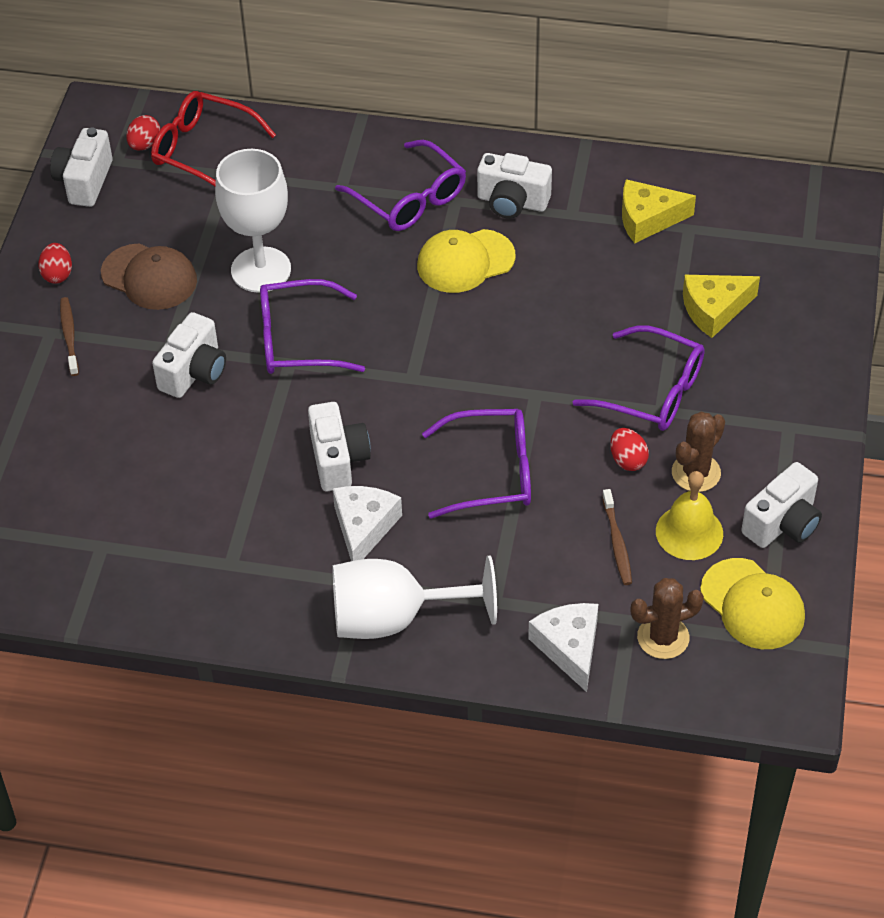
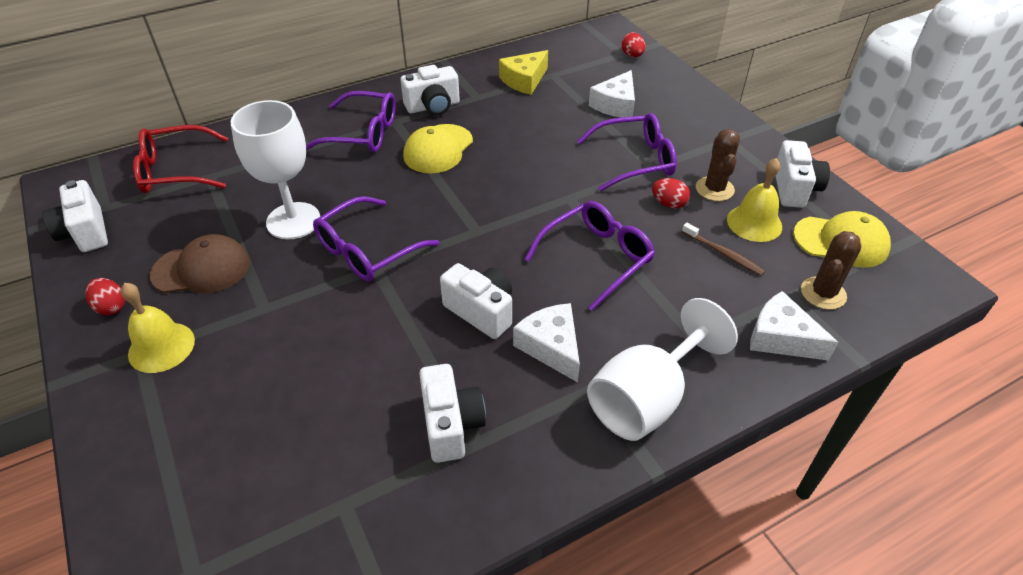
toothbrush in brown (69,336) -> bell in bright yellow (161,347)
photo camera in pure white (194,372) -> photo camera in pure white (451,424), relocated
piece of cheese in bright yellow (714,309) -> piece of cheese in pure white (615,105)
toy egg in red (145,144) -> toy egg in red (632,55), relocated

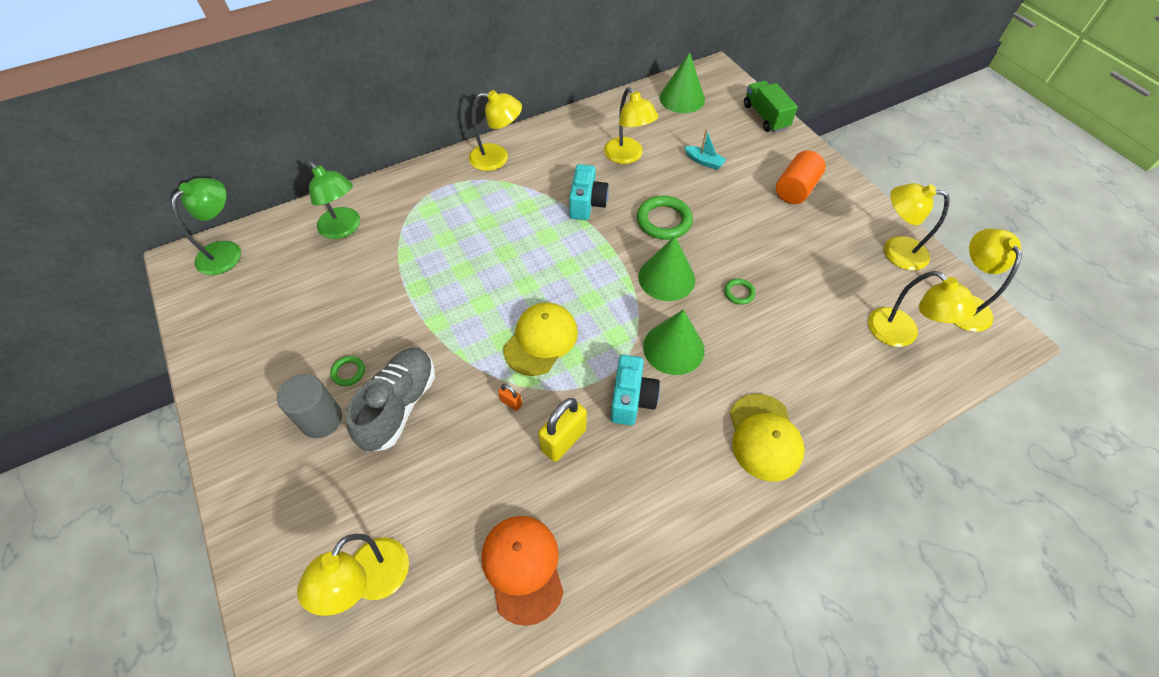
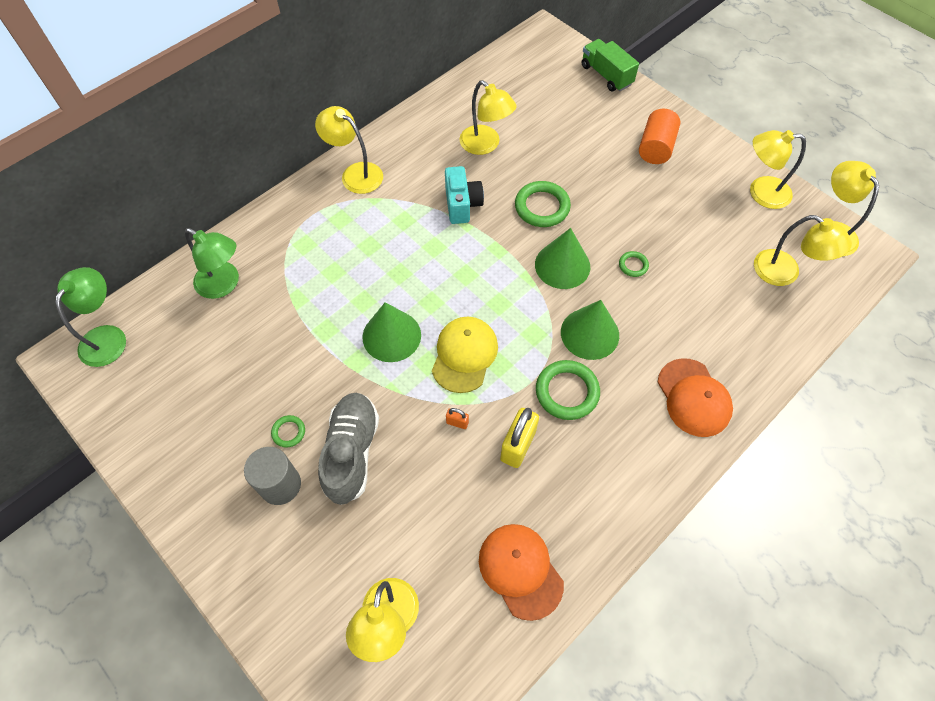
lamp in bright yellow (497,158) -> lamp in bright yellow (355,173), 135 degrees counterclockwise
cone in emerald (682,98) -> cone in emerald (391,336), relocated
photo camera in aqua (631,399) -> hoop in emerald (567,392)
baseball cap in bright yellow (764,437) -> baseball cap in orange-coloured (693,397)
boat in aqua (704,161) -> none

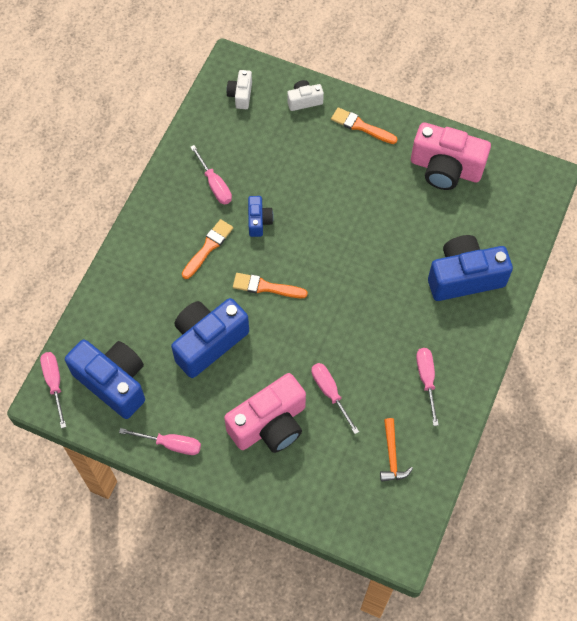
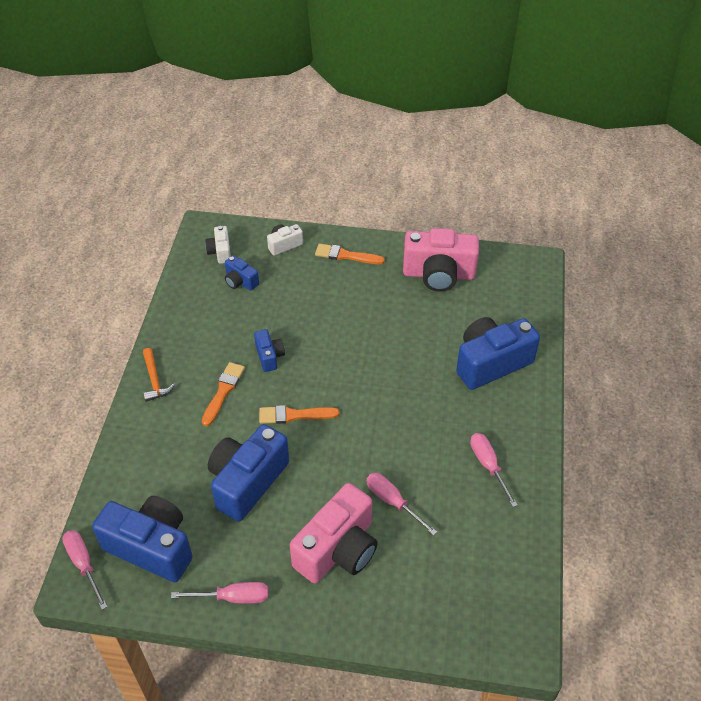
claw hammer in orange-coloured (392,456) -> claw hammer in orange-coloured (155,380), relocated
none -> photo camera in blue (240,281)
hand screwdriver in pink (215,185) -> none

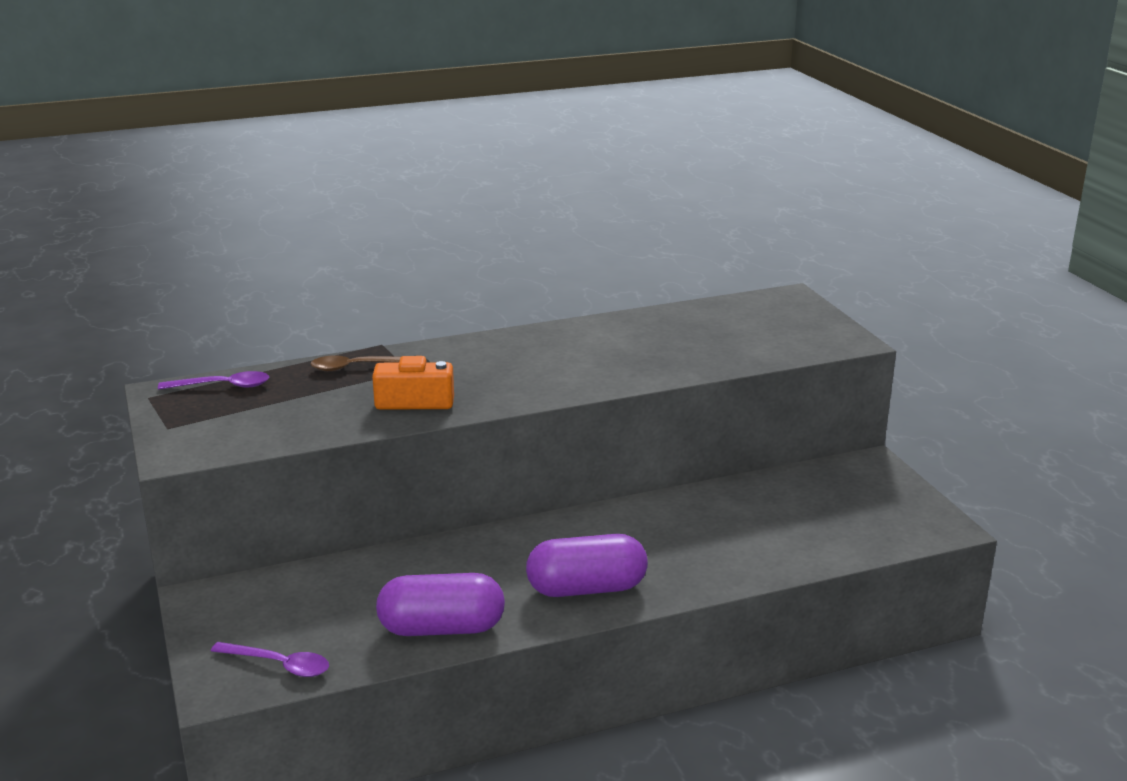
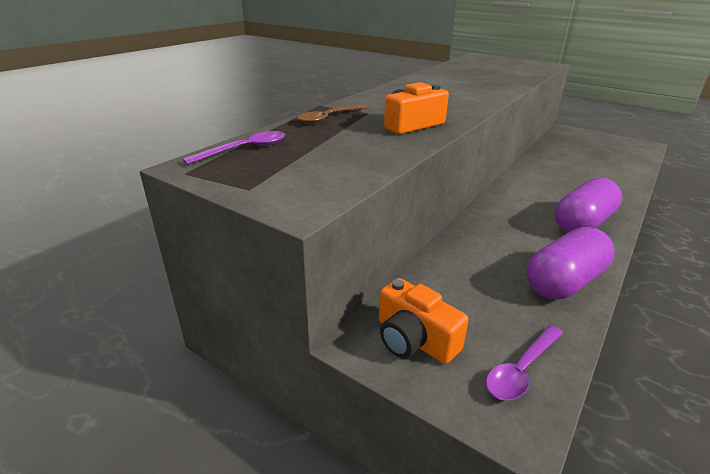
none -> photo camera in orange-coloured (414,339)
tablespoon in violet (279,665) -> tablespoon in violet (521,369), 150 degrees clockwise

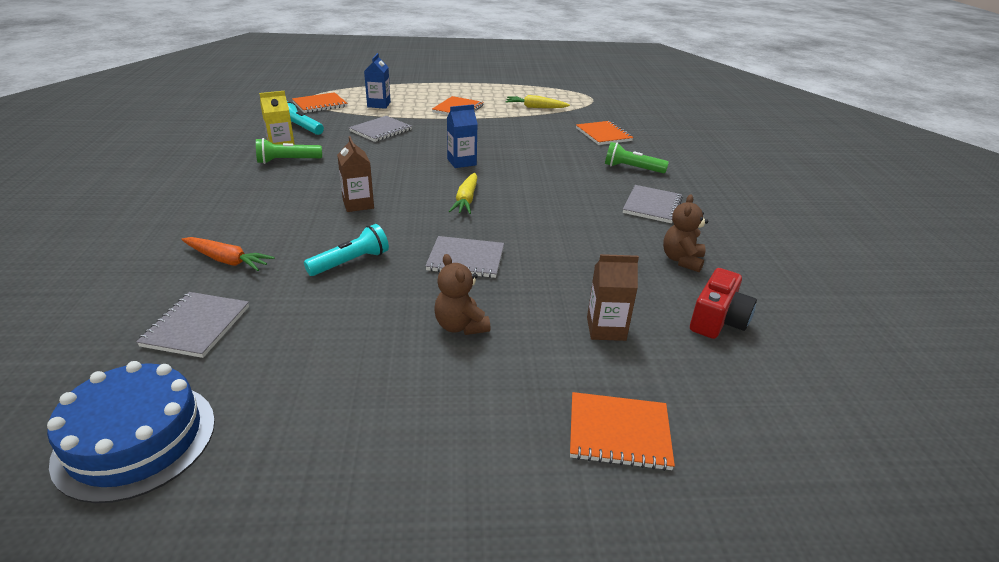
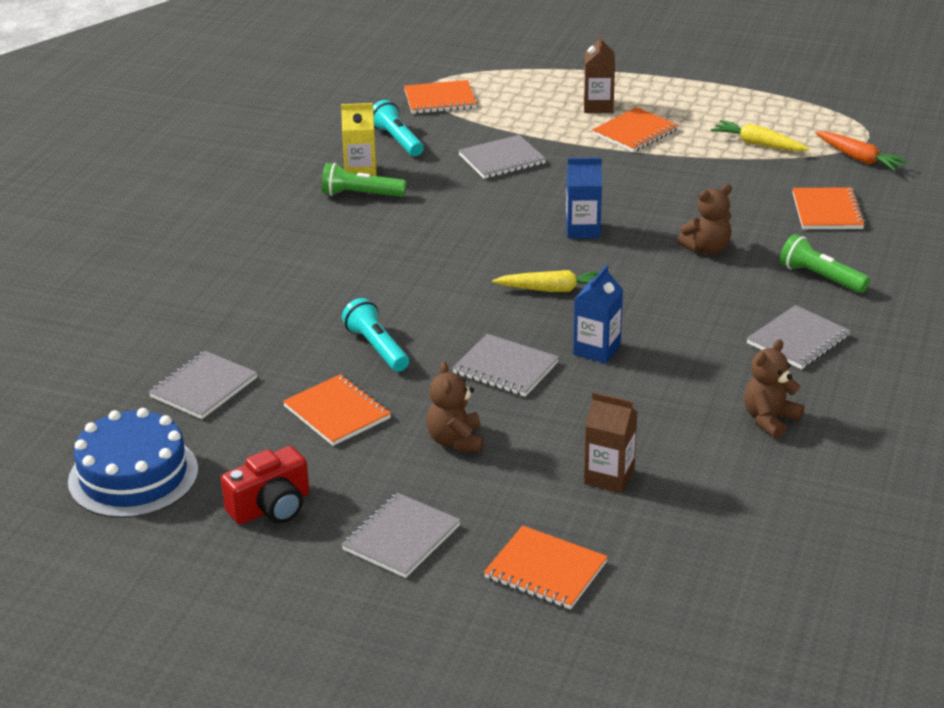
photo camera in red (717,320) -> photo camera in red (271,507), relocated
none -> notebook in orange-coloured (337,412)
none -> notebook in gray (401,538)
torch in aqua (350,262) -> torch in aqua (377,348), 105 degrees counterclockwise
carrot in bright yellow (466,200) -> carrot in bright yellow (553,289), 120 degrees counterclockwise
juice carton in blue (379,104) -> juice carton in blue (597,350), relocated
juice carton in brown (358,204) -> juice carton in brown (598,106), relocated
none -> teddy in brown (707,249)
carrot in orange-coloured (227,260) -> carrot in orange-coloured (859,158), relocated

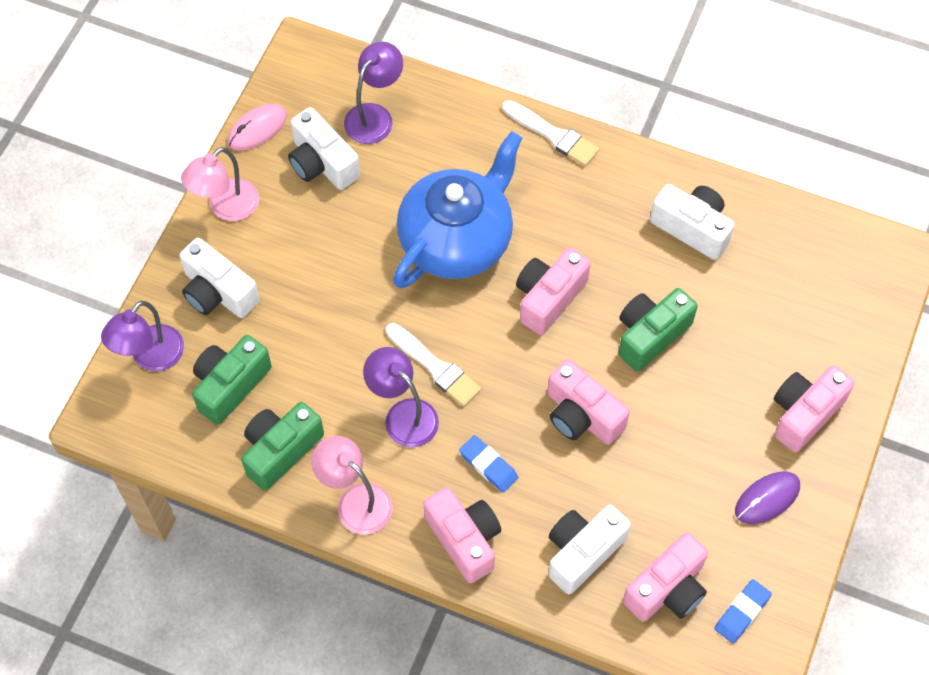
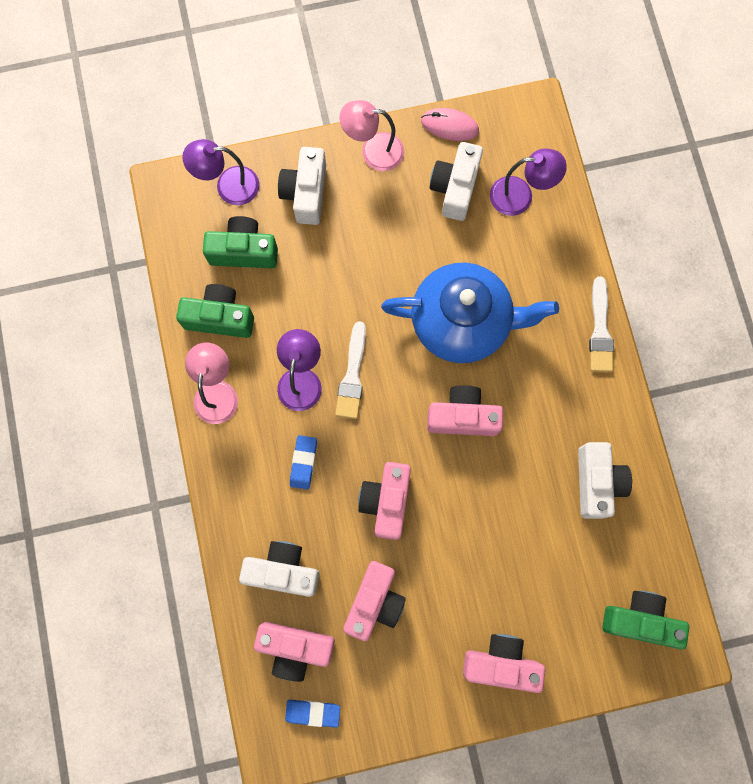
photo camera in pink (464,539) -> photo camera in pink (374,601), relocated
photo camera in emerald (650,335) -> photo camera in emerald (640,620), relocated
computer mouse in violet (767,499) -> none

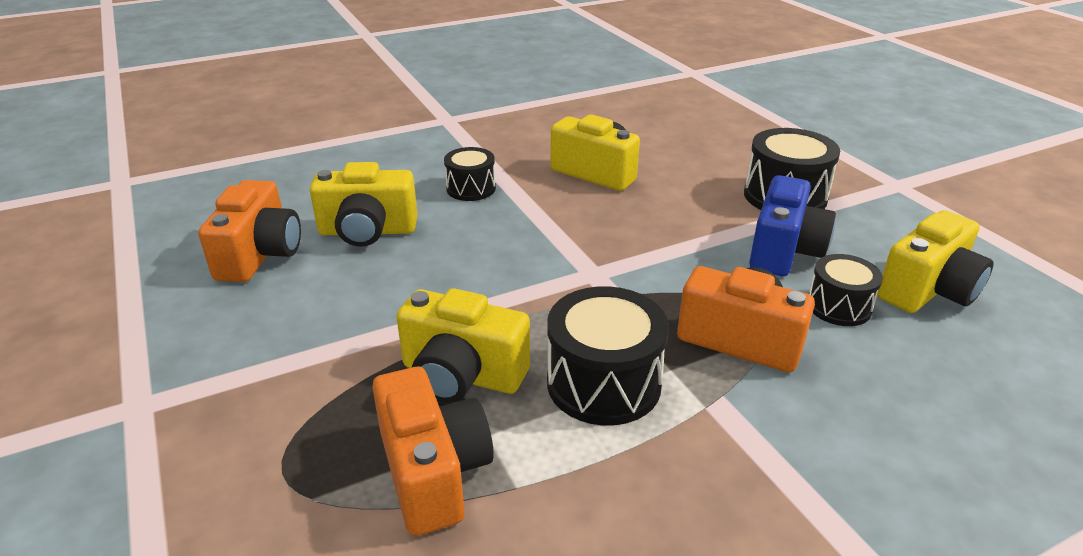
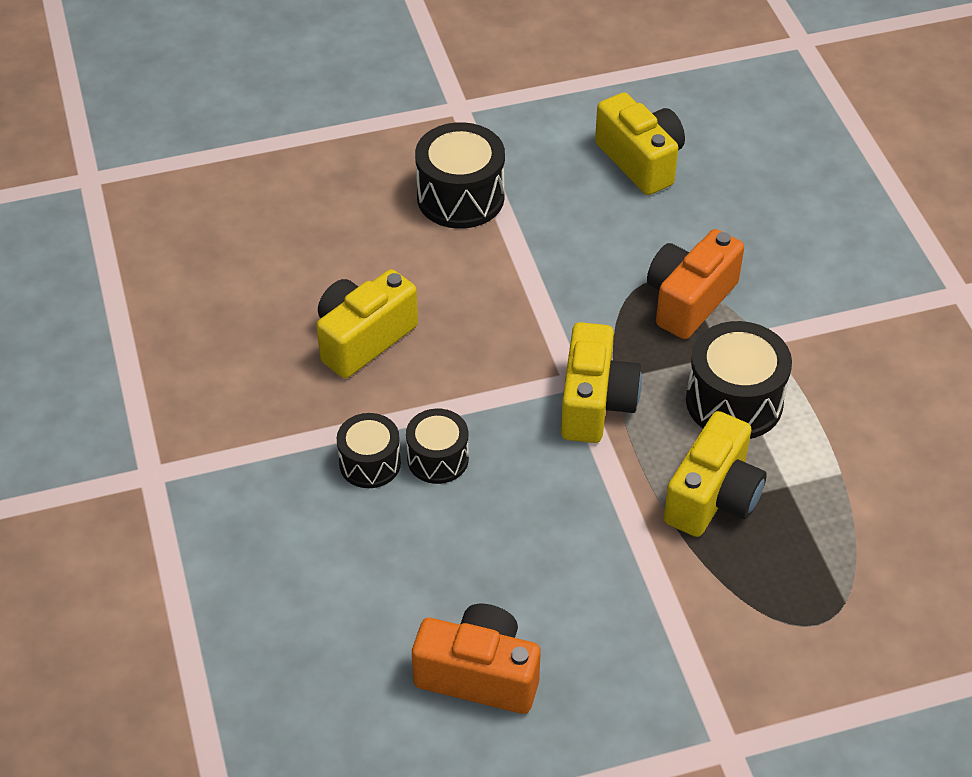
snare drum in ebony (838,306) -> snare drum in ebony (438,459), relocated
photo camera in bright yellow (367,231) -> photo camera in bright yellow (595,403), relocated
photo camera in orange-coloured (433,472) -> none
photo camera in blue (784,251) -> none

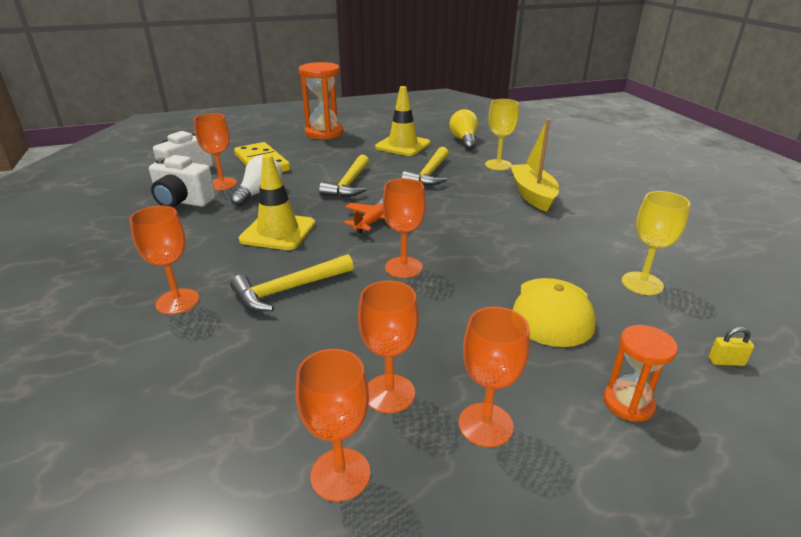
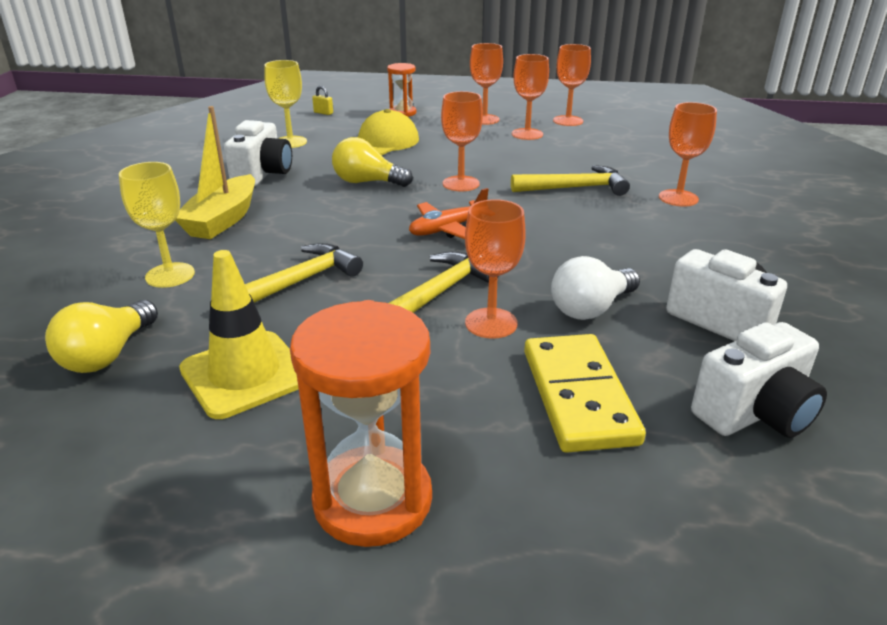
none -> photo camera in pure white (262,175)
none -> lightbulb in bright yellow (367,182)
chalice in orange-coloured (222,184) -> chalice in orange-coloured (491,323), relocated
safety cone in bright yellow (278,232) -> none

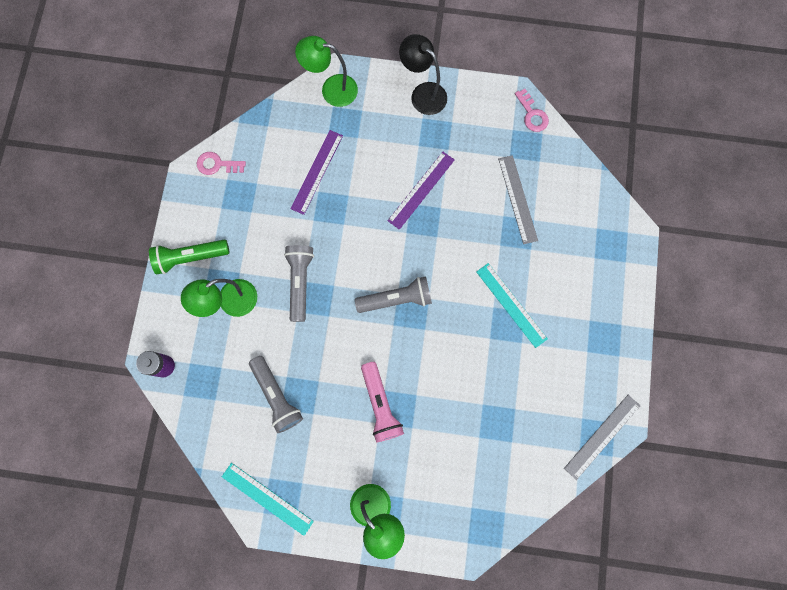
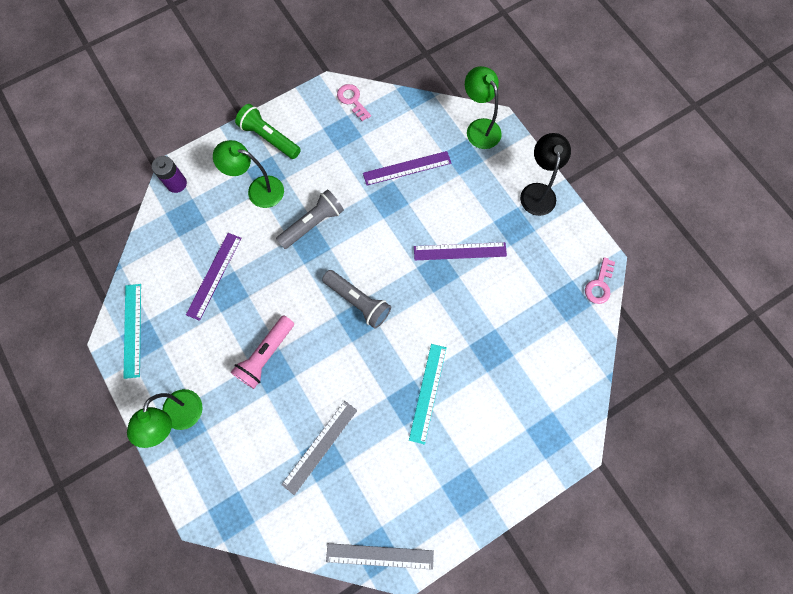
torch in gray (276,396) -> measuring stick in violet (214,275)
measuring stick in gray (517,199) -> measuring stick in gray (320,446), relocated

